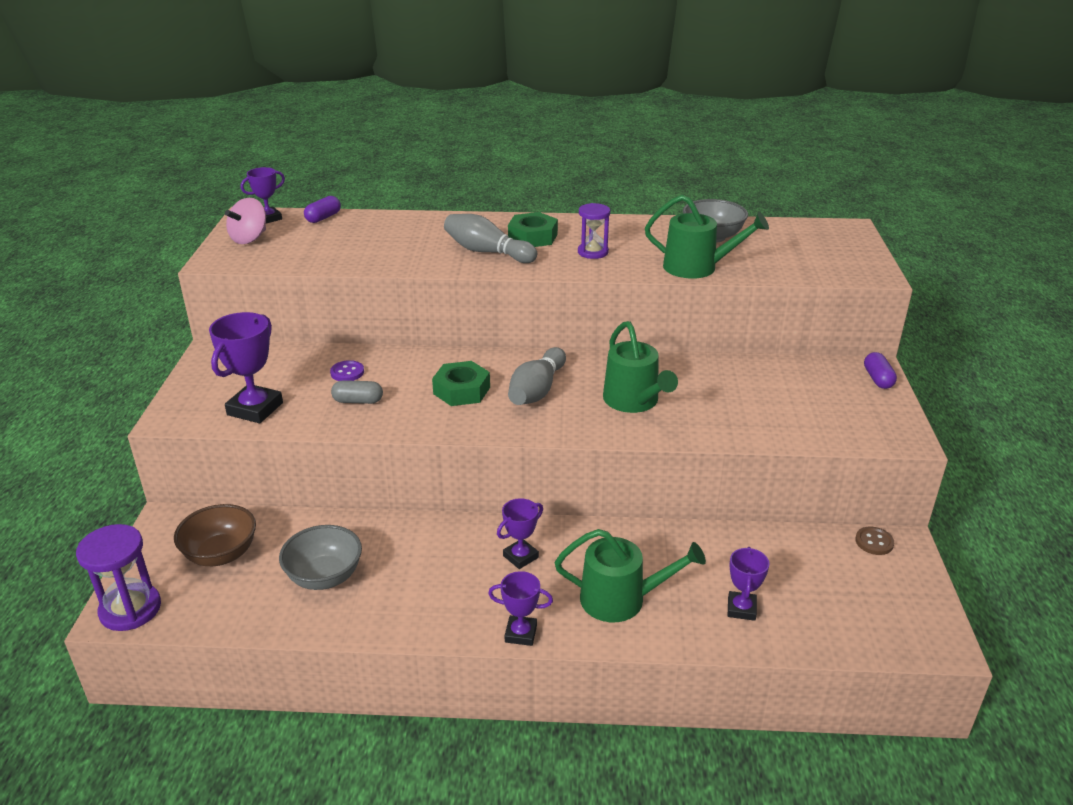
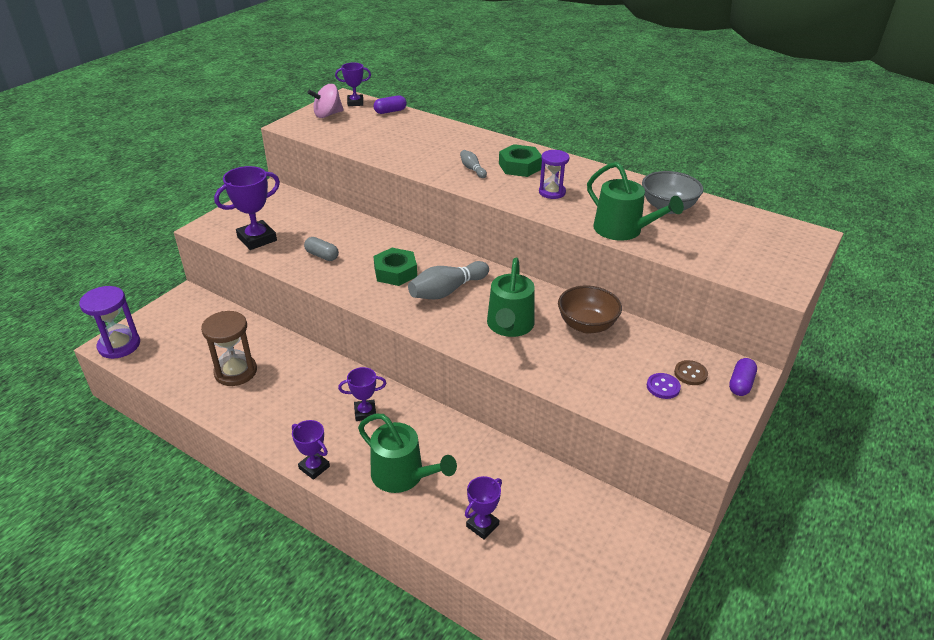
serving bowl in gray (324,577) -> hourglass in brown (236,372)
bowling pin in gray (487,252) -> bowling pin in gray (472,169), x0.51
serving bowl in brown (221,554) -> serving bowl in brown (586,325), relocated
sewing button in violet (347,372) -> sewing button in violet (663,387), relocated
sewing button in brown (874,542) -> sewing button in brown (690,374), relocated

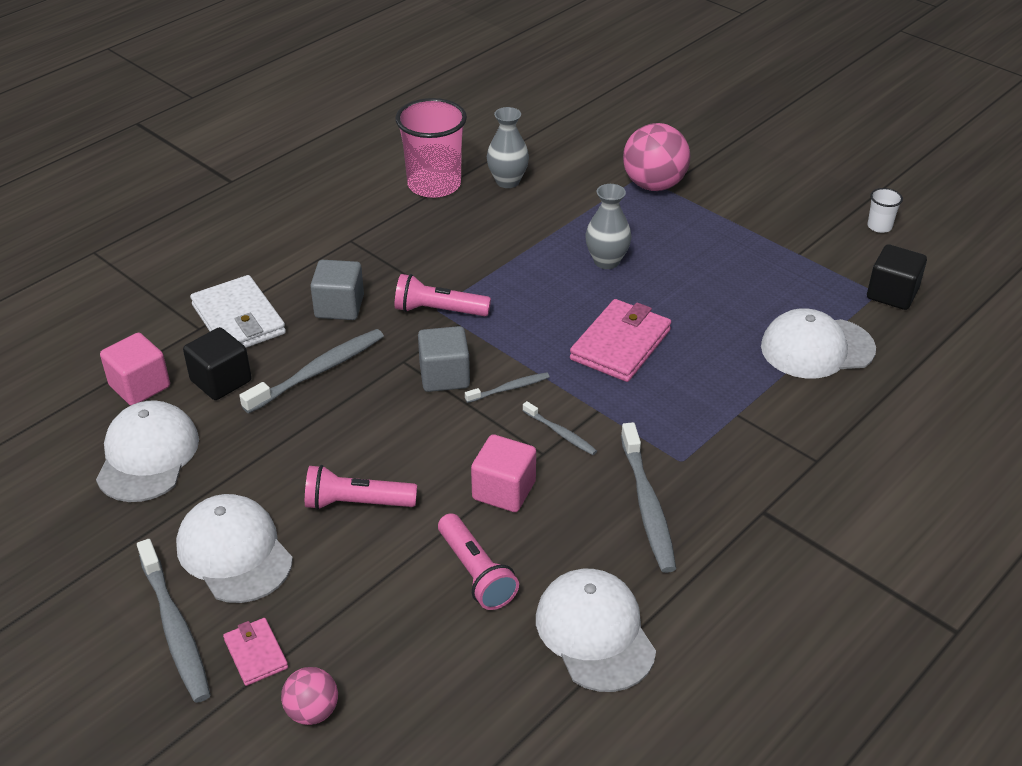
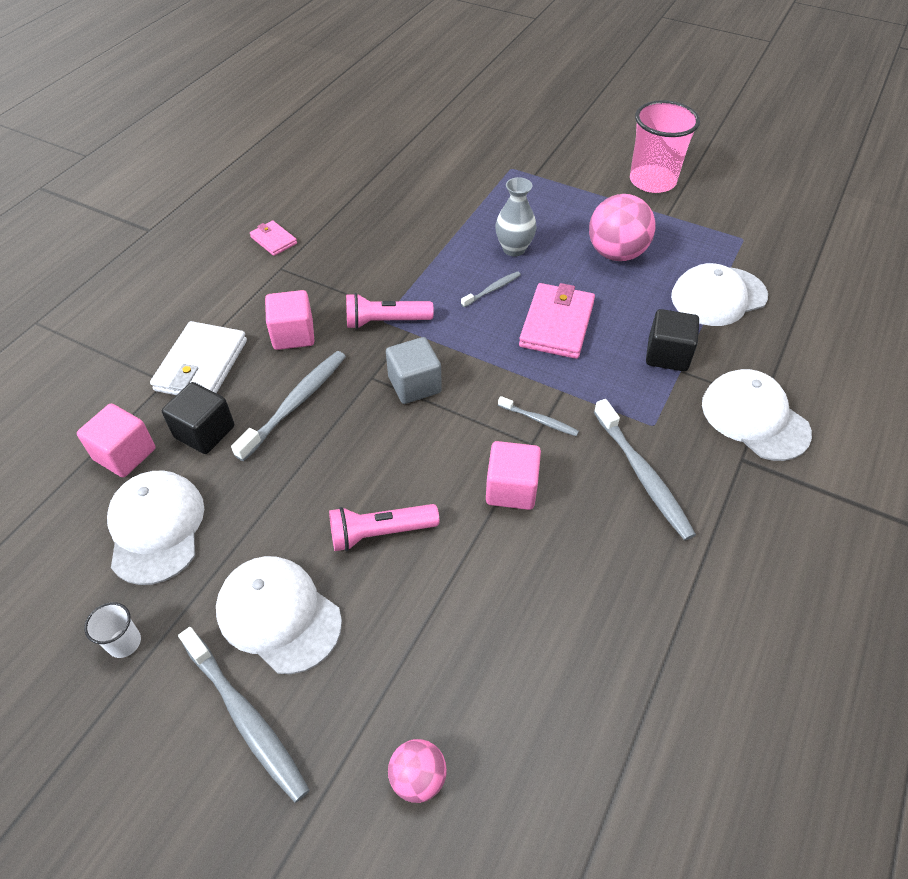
tumbler in pure white (879,226) -> tumbler in pure white (124,642), relocated
wallet in pure white (239,319) -> wallet in pure white (201,365), 60 degrees clockwise
wallet in pink (256,654) -> wallet in pink (273,240), relocated
solid cube in gray (339,307) -> solid cube in pink (293,335)
toothbrush in gray (509,388) -> toothbrush in gray (492,290), relocated
sphere in pink (654,185) -> sphere in pink (616,254), relocated
tumbler in pink (434,185) -> tumbler in pink (652,181), relocated
solid cube in ebony (892,294) -> solid cube in ebony (667,355), relocated
baseball cap in pure white (595,632) -> baseball cap in pure white (754,418), relocated
torch in pink (476,572) -> none
vase in gray (507,181) -> none

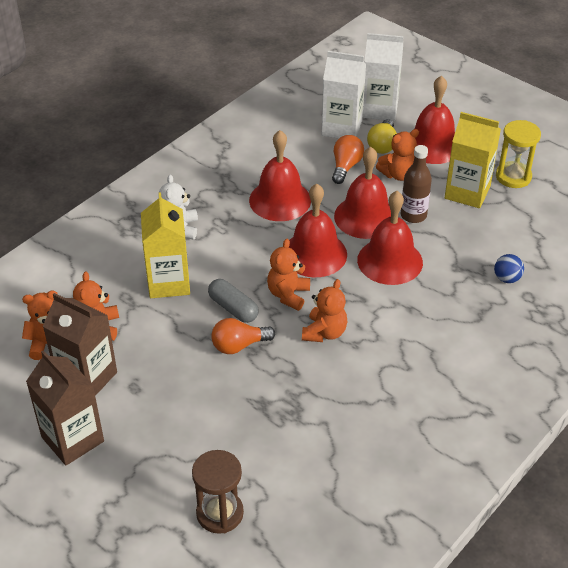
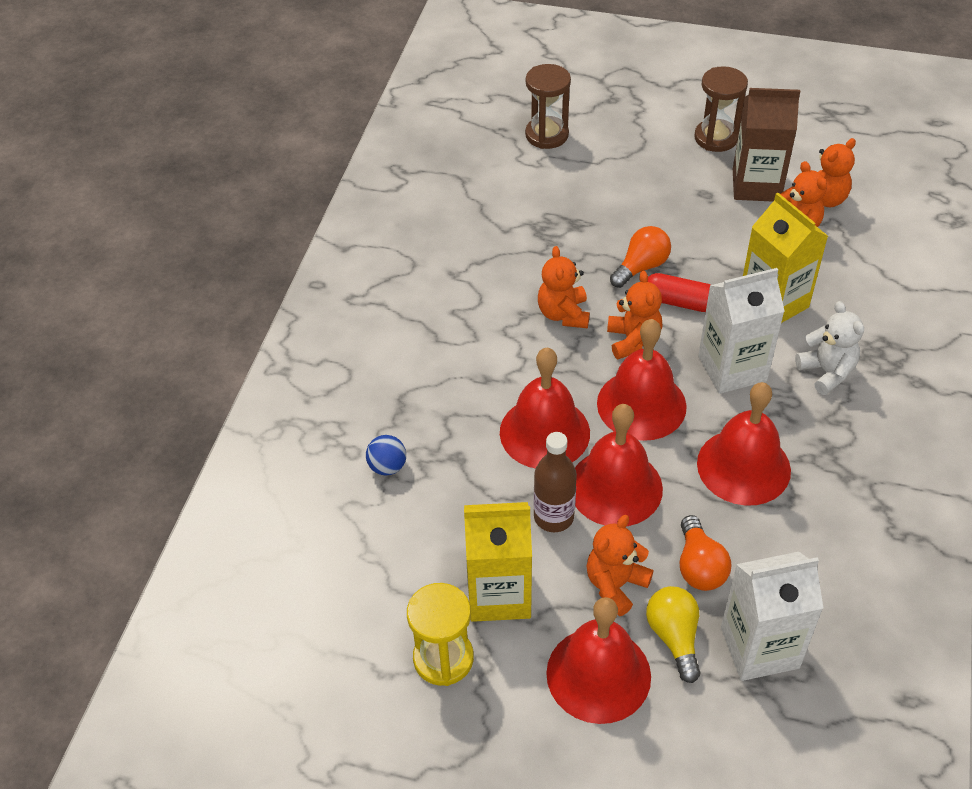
capsule in gray (233,308) -> capsule in red (679,302)
juice carton in brown (72,439) -> hourglass in brown (716,138)
juice carton in pure white (379,109) -> juice carton in pure white (732,368), relocated

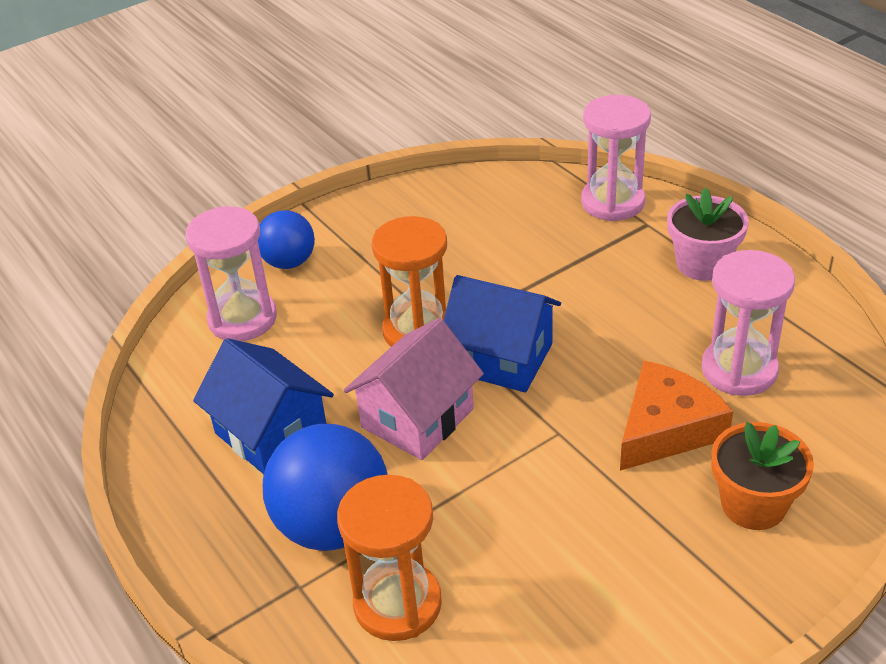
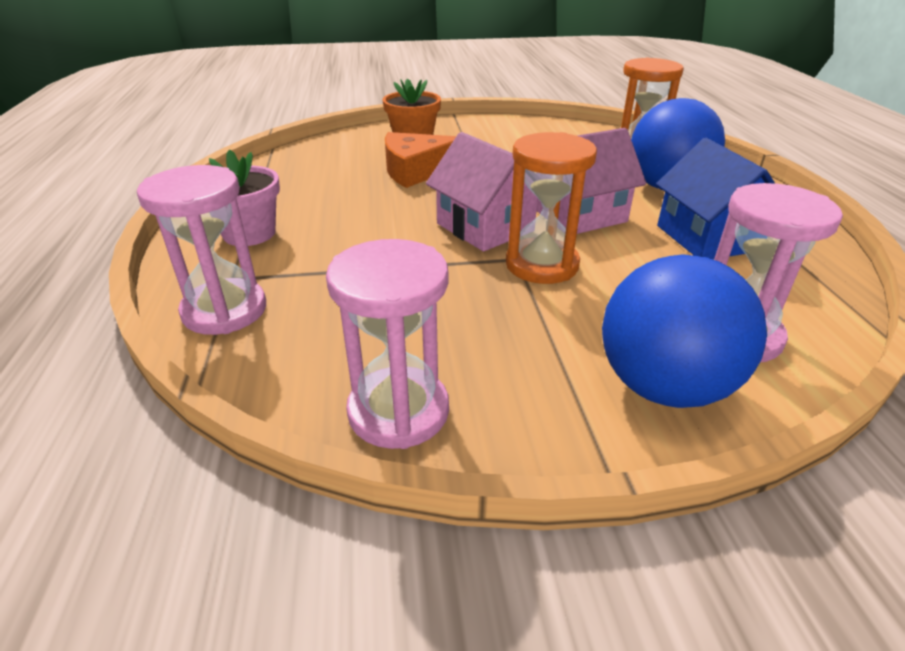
hourglass in pink (739,370) -> hourglass in pink (398,411), relocated
house in blue (501,358) -> house in pink (485,227)
sphere in blue (289,262) -> sphere in blue (663,386), x1.66

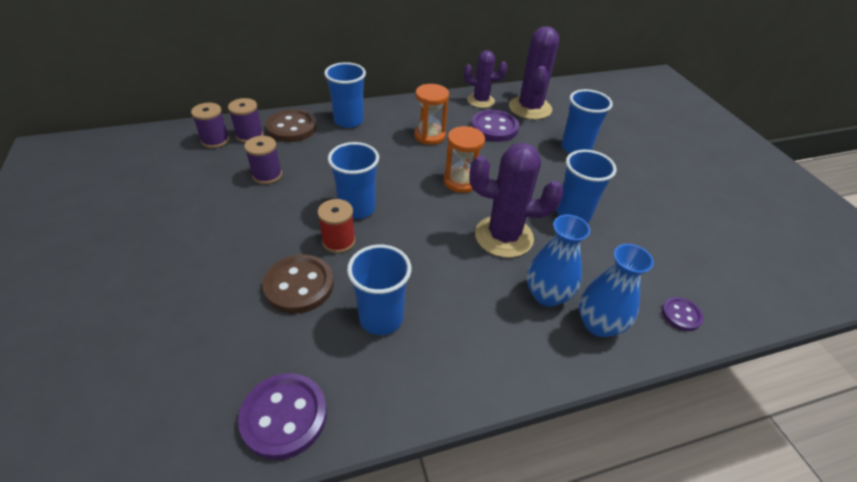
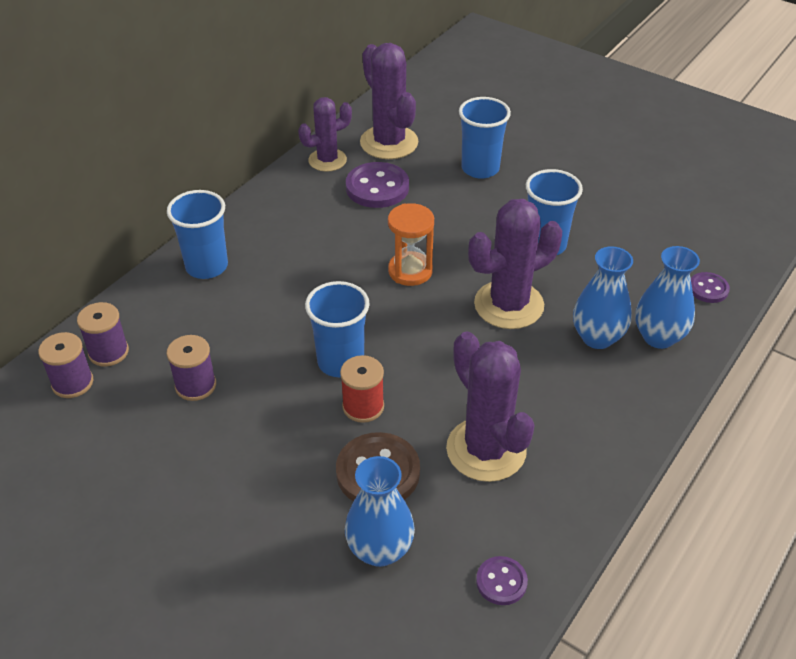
none -> vase in blue (380,550)
tumbler in blue (381,318) -> prickly plant in violet (486,450)
sewing button in violet (284,416) -> sewing button in violet (501,582), x0.55
sewing button in brown (292,127) -> none
hourglass in orange-coloured (429,136) -> none

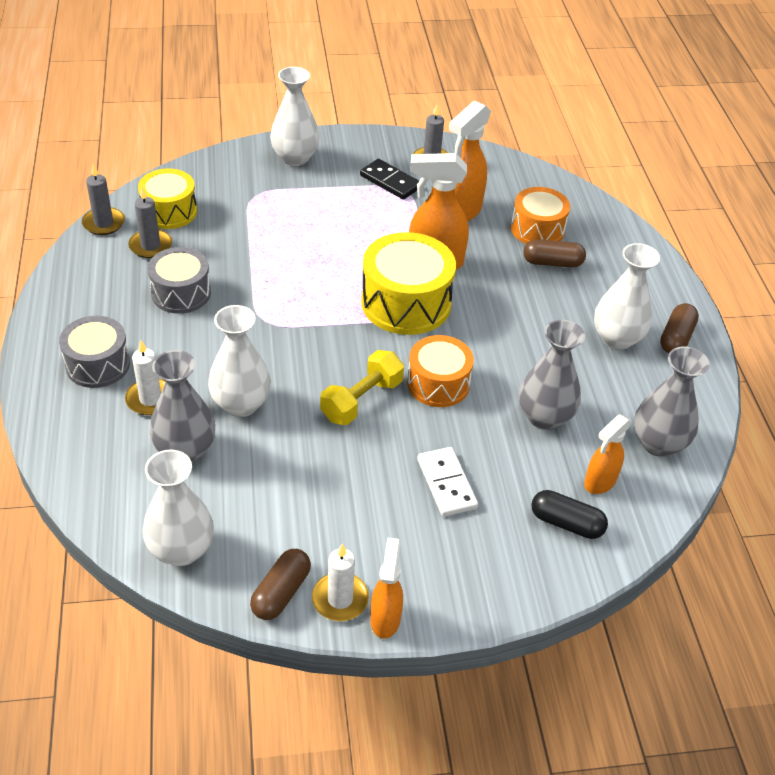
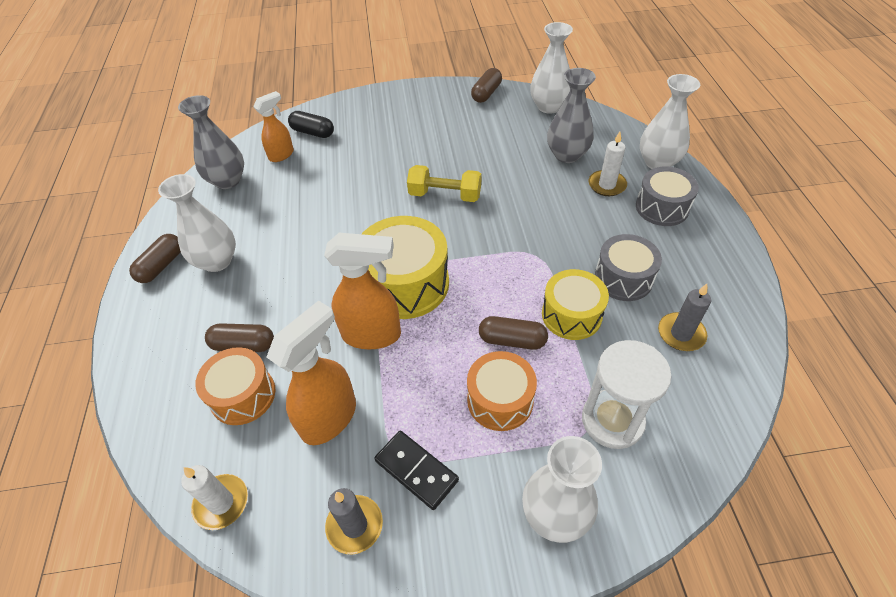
candle in pure white (340,599) -> candle in pure white (221,503), relocated
free weight in bright yellow (362,400) -> free weight in bright yellow (445,195), 60 degrees clockwise
snare drum in orange-coloured (438,383) -> snare drum in orange-coloured (500,400), relocated
none -> capsule in brown (512,340)
snare drum in bright yellow (169,211) -> snare drum in bright yellow (571,315), relocated
none -> hourglass in pure white (612,420)
vase in pure white (241,404) -> vase in pure white (658,162), relocated
candle in gray (103,223) -> none
spray bottle in orange-coloured (385,618) -> none
domino tile in pure white (446,484) -> none
vase in gray (544,417) -> none

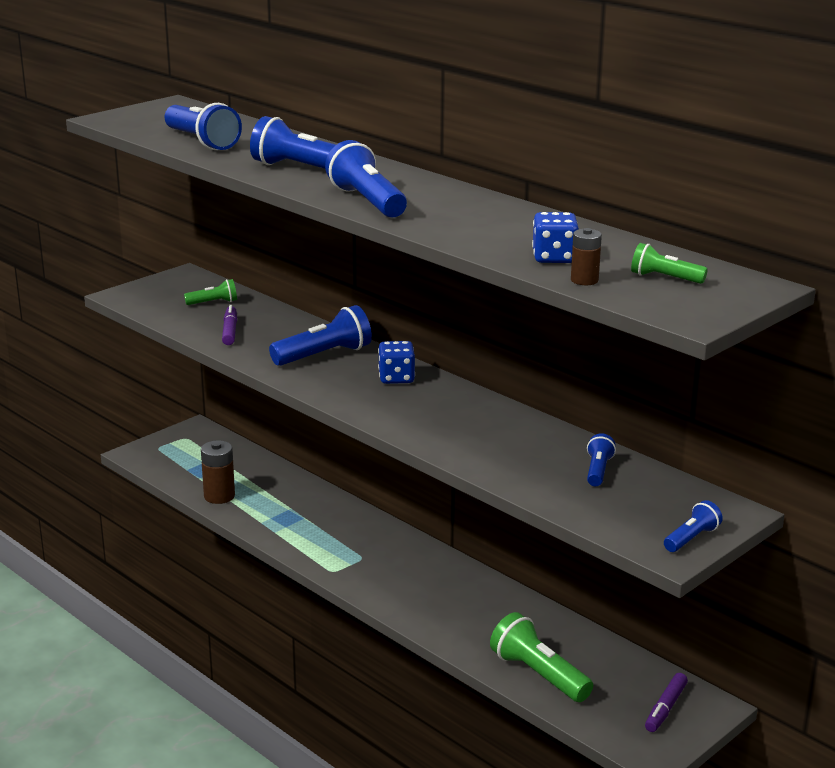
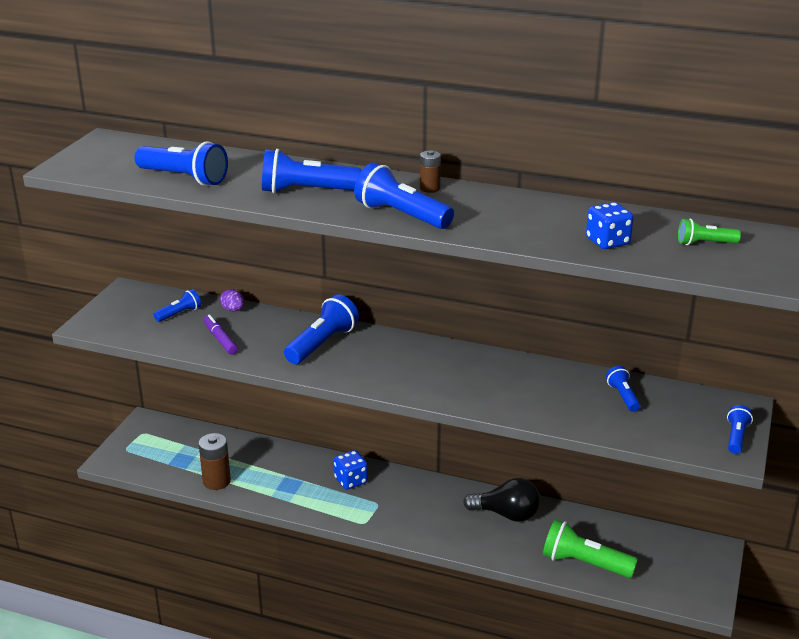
torch in emerald (213,303) -> torch in blue (179,314)
none -> toy egg in violet (233,310)
dice in blue (396,378) -> dice in blue (351,480), relocated
battery in brown (584,280) -> battery in brown (429,188), relocated
none -> lightbulb in ebony (506,514)
felt pen in violet (665,708) -> none

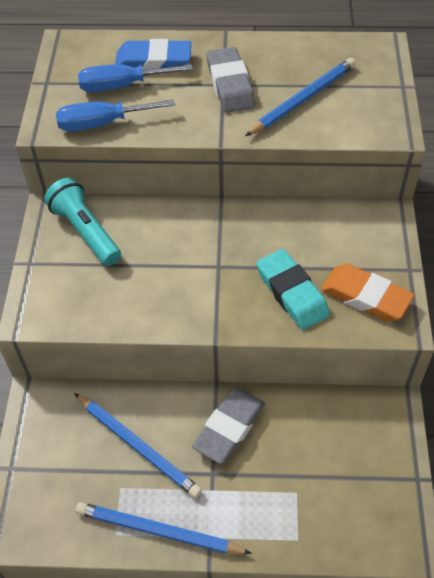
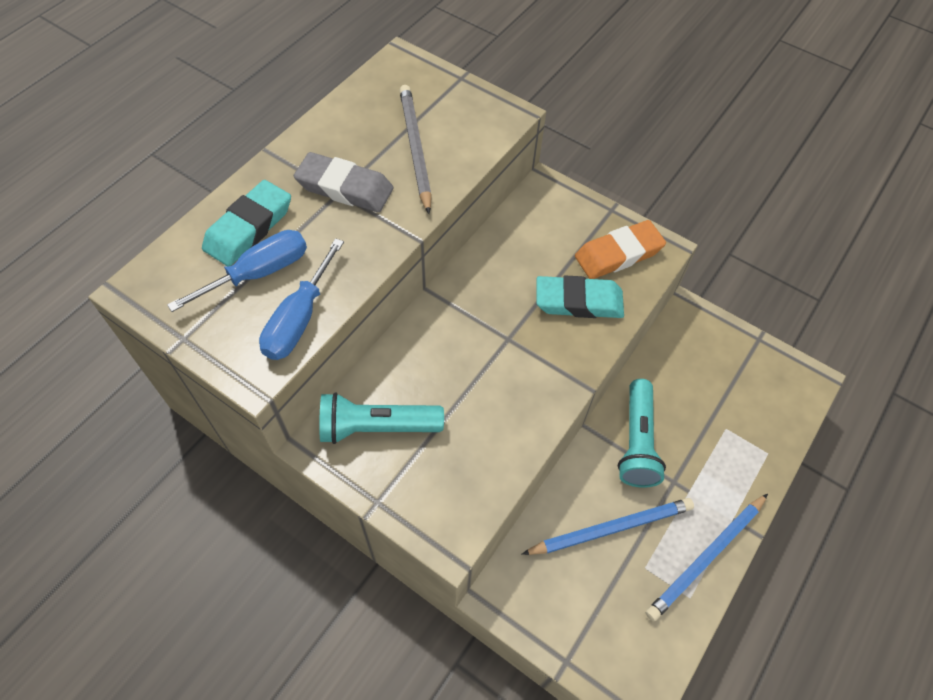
hand screwdriver in blue (122,86) -> hand screwdriver in blue (259,273), 150 degrees counterclockwise
gum eraser in blue (153,61) -> gum eraser in aqua (249,228)
lead pencil in blue (302,99) -> lead pencil in gray (415,149)
gum eraser in gray (229,428) -> torch in aqua (637,442)

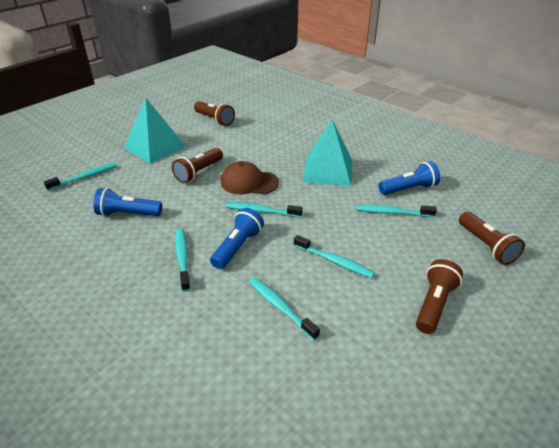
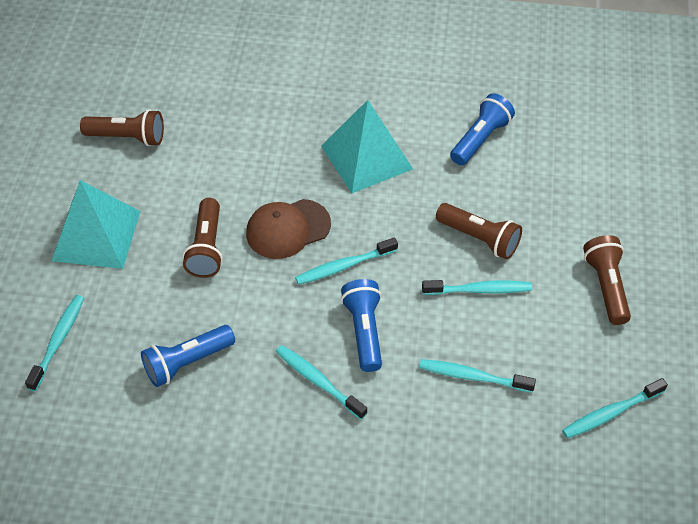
torch in brown (486,246) -> torch in brown (479,238), relocated
toothbrush in aqua (392,212) -> toothbrush in aqua (611,413), relocated

